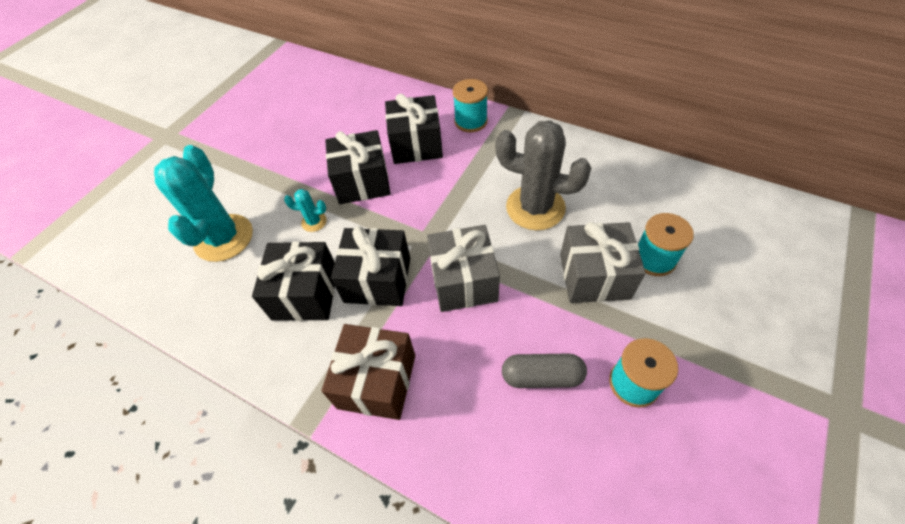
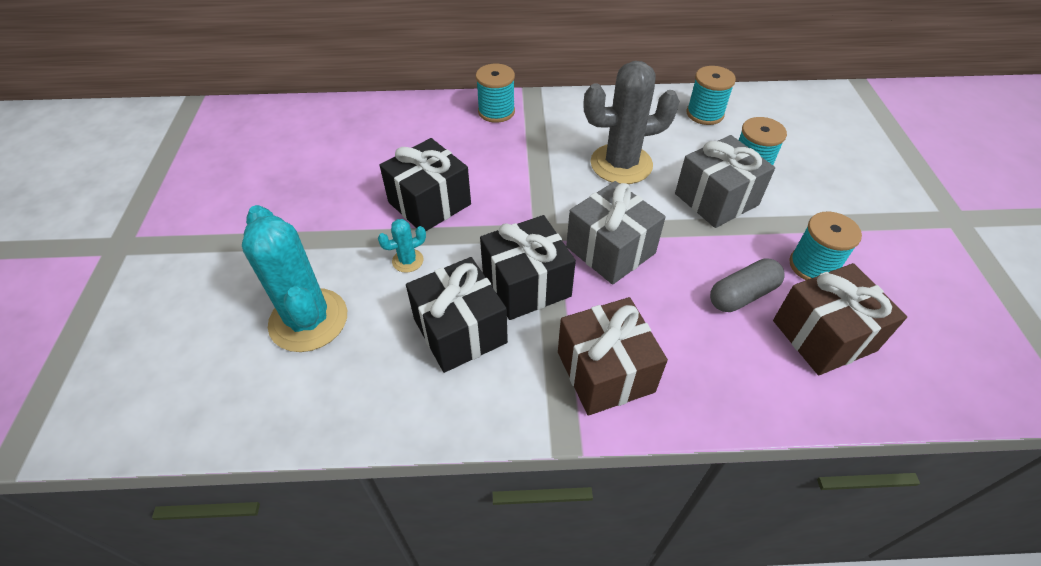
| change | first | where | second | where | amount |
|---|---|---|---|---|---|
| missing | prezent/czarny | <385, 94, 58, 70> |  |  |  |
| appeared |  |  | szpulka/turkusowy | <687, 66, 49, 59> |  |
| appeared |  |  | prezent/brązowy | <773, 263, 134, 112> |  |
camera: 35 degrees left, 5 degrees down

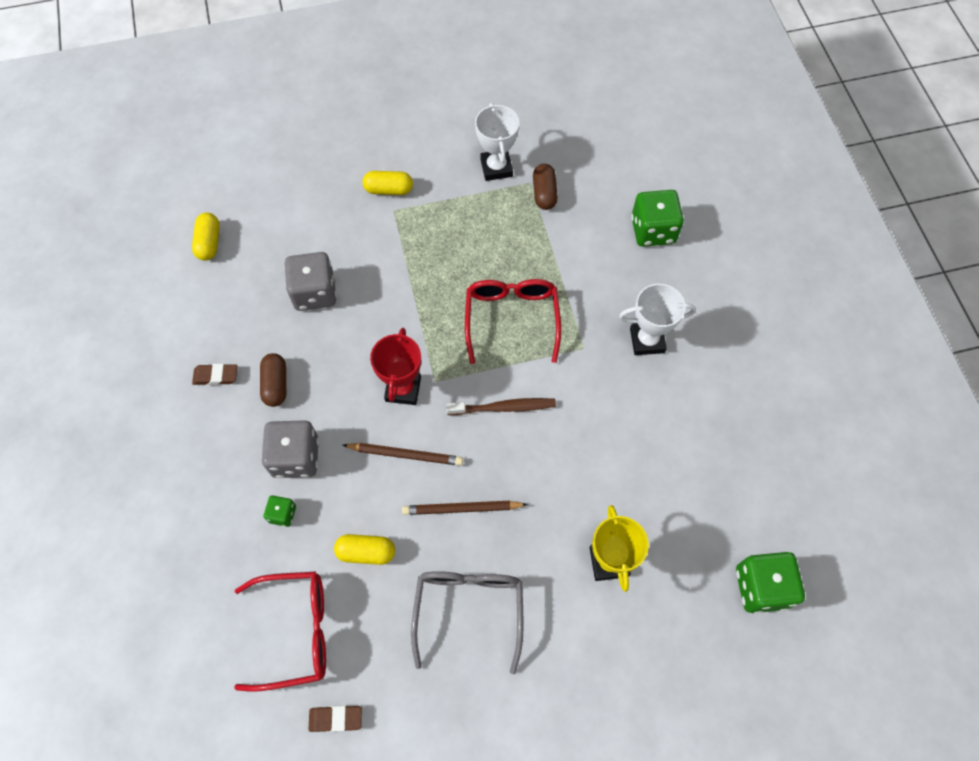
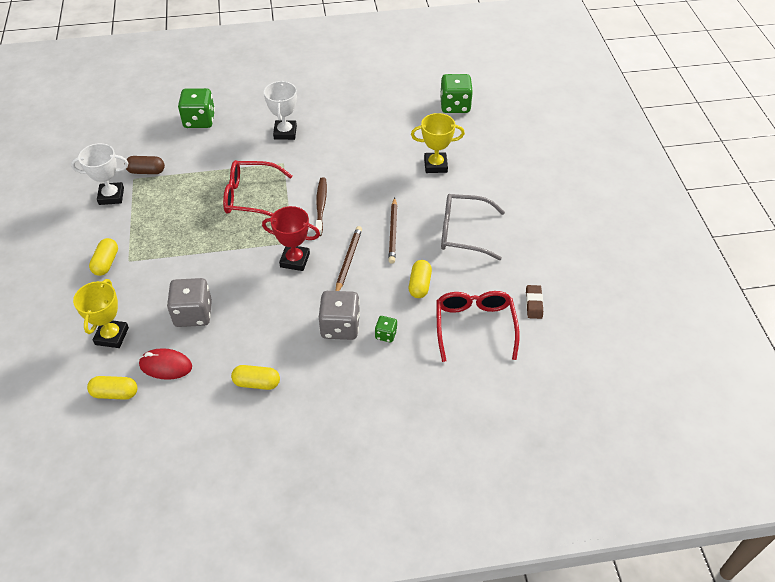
| change | first | where | second | where | amount |
|---|---|---|---|---|---|
| missing | kapsułka/brązowy | <260, 353, 26, 54> |  |  |  |
| appeared |  |  | puchar/żółty | <73, 279, 56, 69> |  |
| appeared |  |  | myszka/czerwony | <139, 348, 53, 32> |  |
| exchanged | gumka do mazania/brązowy | <192, 364, 45, 21> | kapsułka/żółty | <231, 365, 49, 25> |  |
camera: 85 degrees left, 15 degrees down

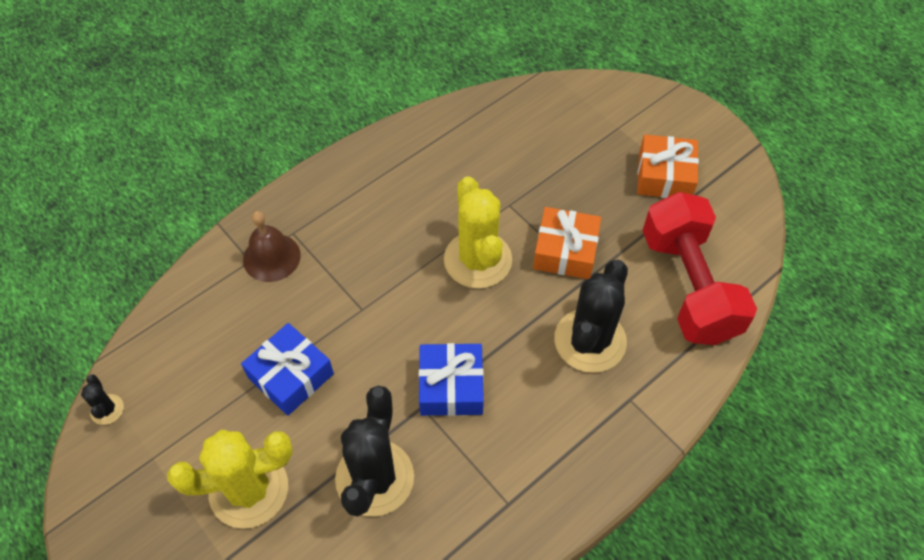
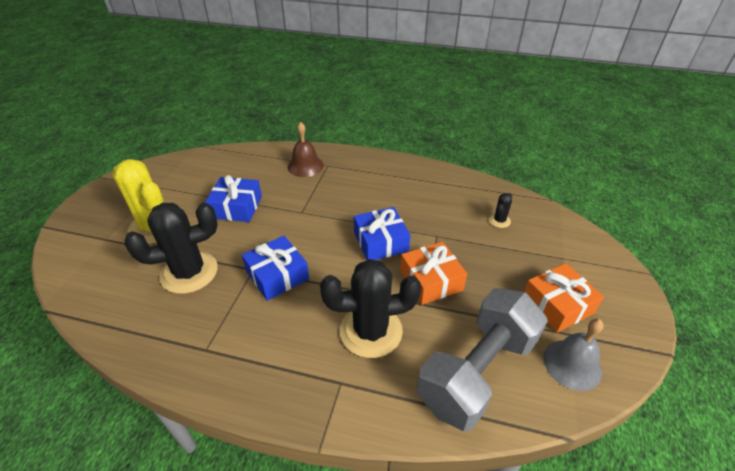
| change | first | where | second | where | amount |
|---|---|---|---|---|---|
| appeared |  |  | dzwonek/szary | <543, 319, 60, 72> |  |
| relocated | kaktus/czarny | <81, 374, 43, 51> |  | <489, 193, 23, 35> |  |
| exchanged | kaktus/żółty | <444, 176, 68, 113> | prezent/niebieski | <354, 207, 56, 53> |  |
| colour | hantel/czerwony | <642, 192, 115, 153> | hantel/szary | <417, 288, 131, 143> |  |
camera: 55 degrees right, 15 degrees down

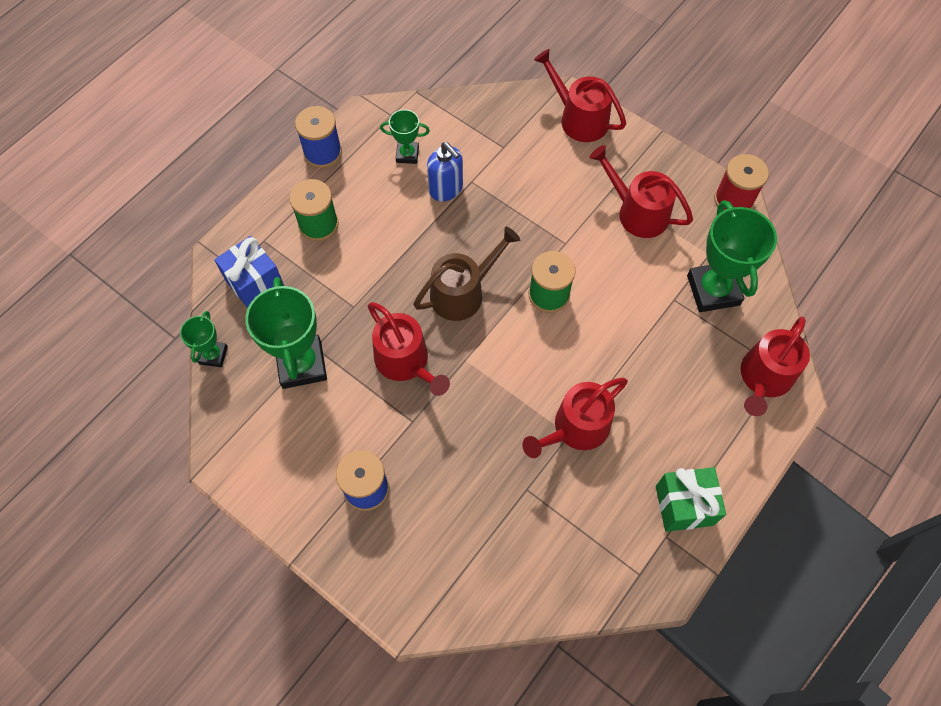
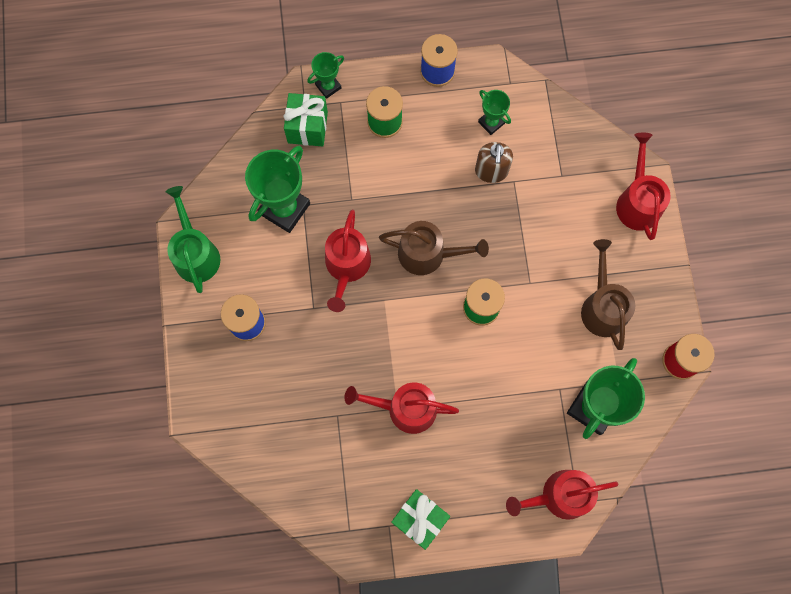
| change | first | where | second | where | amount |
|---|---|---|---|---|---|
| appeared |  |  | konewka/zielony | <166, 186, 54, 107> |  |
| relocated | puchar/zielony | <180, 311, 48, 56> |  | <307, 52, 37, 47> |  |
| colour | prezent/niebieski | <214, 236, 70, 72> | prezent/zielony | <284, 93, 44, 53> |  |
| colour | dozownik mydła/niebieski | <427, 142, 36, 60> | dozownik mydła/brązowy | <475, 142, 38, 41> |  |
| colour | konewka/czerwony | <589, 145, 104, 93> | konewka/brązowy | <581, 239, 54, 111> |  |
camera: 45 degrees right, 10 degrees up

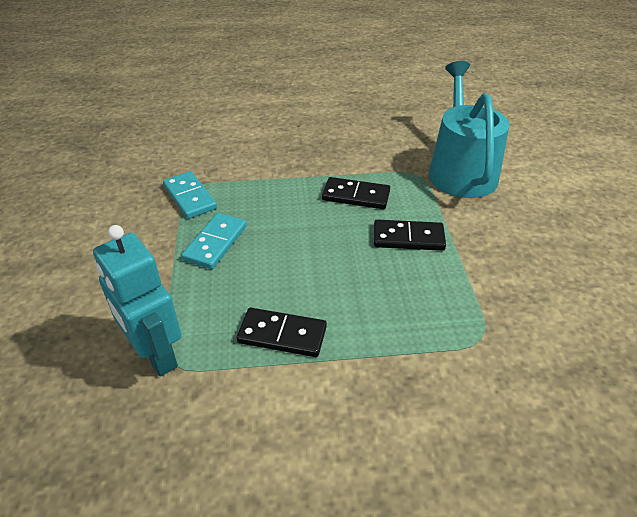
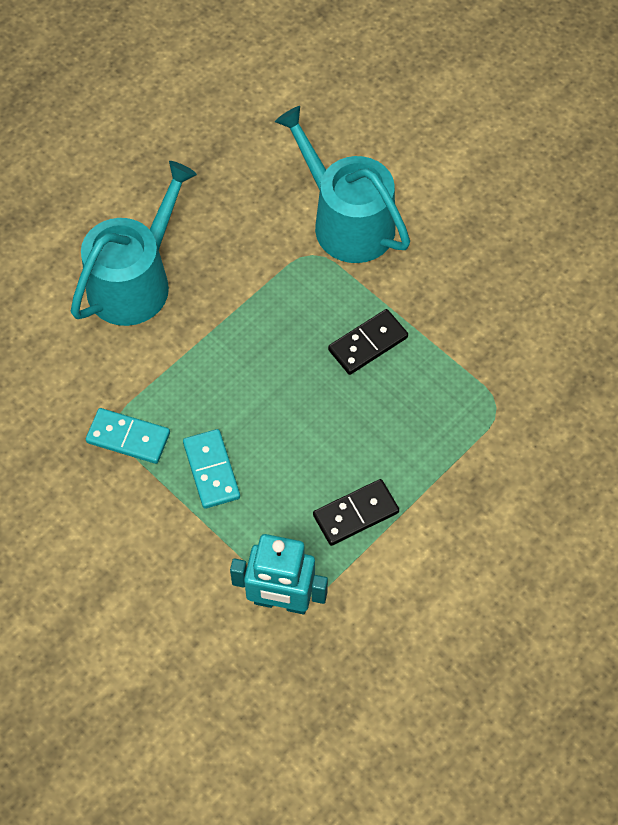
| change | first | where | second | where | amount |
|---|---|---|---|---|---|
| missing | kostka domina/czarny | <322, 177, 68, 32> |  |  |  |
| appeared |  |  | konewka/turkusowy | <71, 161, 126, 165> |  |
camera: 40 degrees left, 20 degrees up

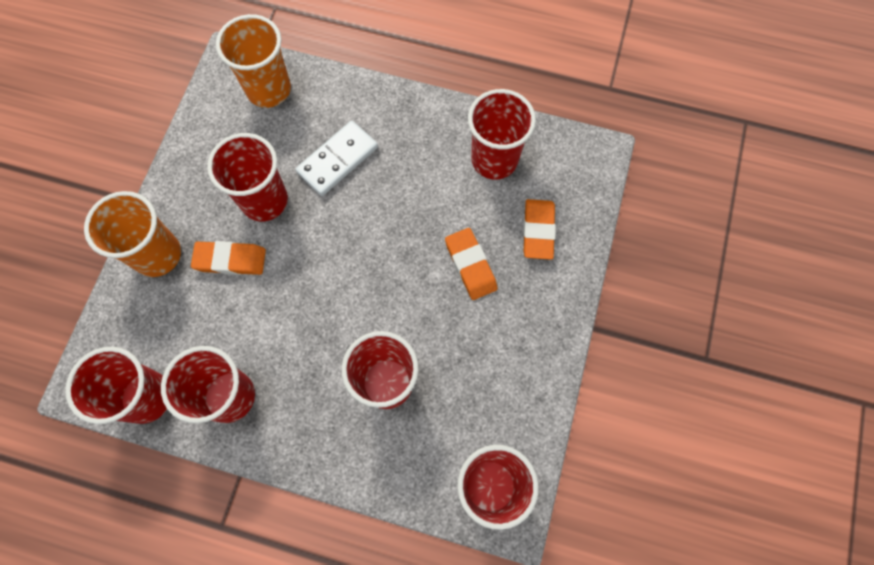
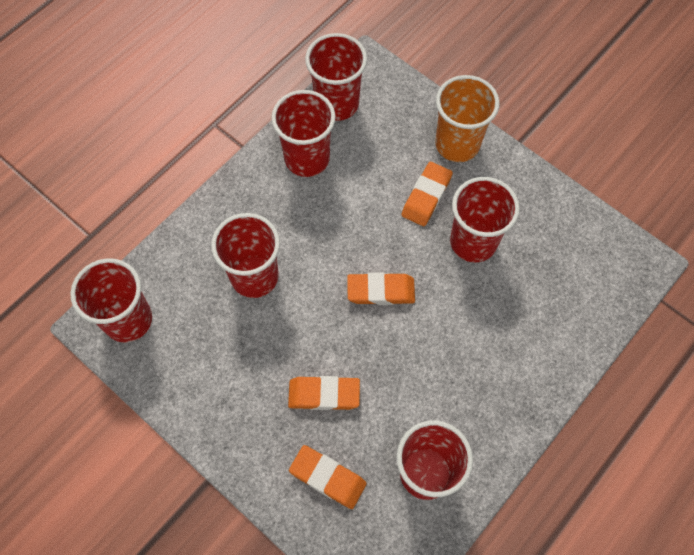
| change | first | where | second | where | amount |
|---|---|---|---|---|---|
| missing | szklanka/pomarańczowy | <216, 14, 75, 94> |  |  |  |
| missing | kostka domina/biały | <296, 121, 82, 75> |  |  |  |
| appeared |  |  | gumka do mazania/pomarańczowy | <347, 273, 68, 32> |  |
camera: 115 degrees right, 5 degrees down

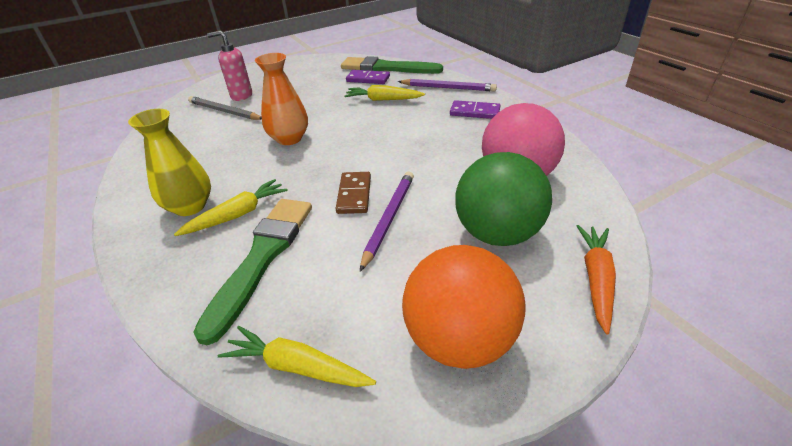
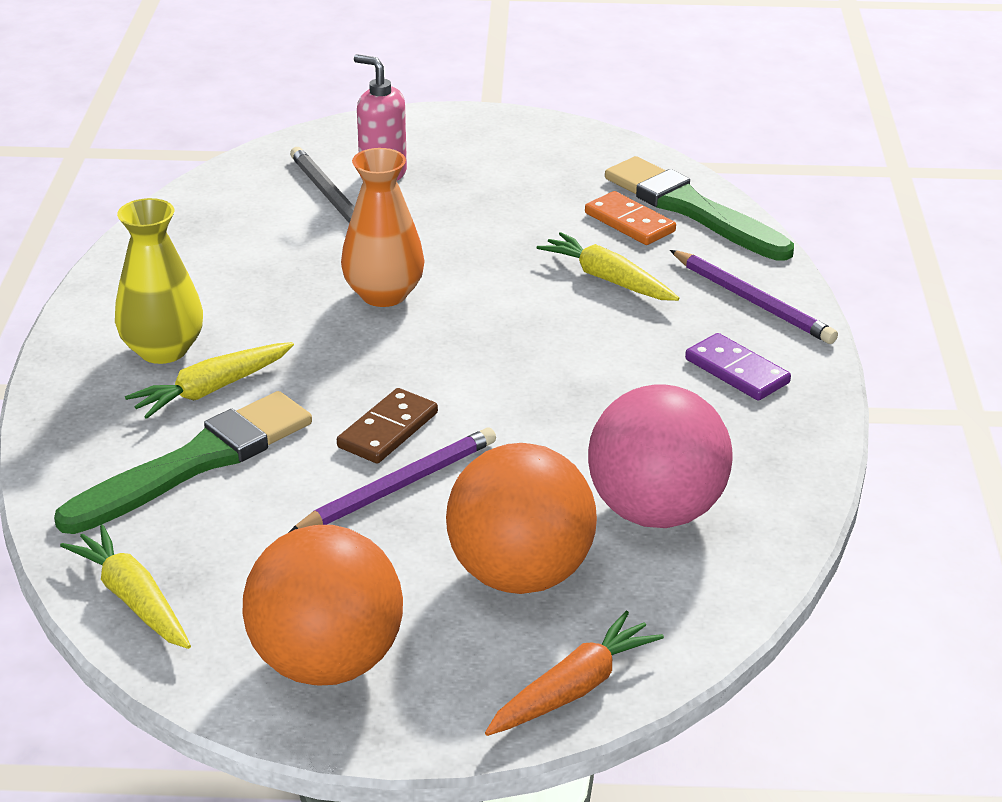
| change | first | where | second | where | amount |
|---|---|---|---|---|---|
| colour | kostka domina/fioletowy | <346, 70, 44, 14> | kostka domina/pomarańczowy | <585, 191, 91, 54> |  |
| colour | piłka/zielony | <455, 152, 97, 94> | piłka/pomarańczowy | <446, 443, 151, 151> |  |
| spun | marchewka/żółty | <174, 179, 114, 57> |  | <125, 342, 169, 77> | 150 degrees clockwise |
camera: 30 degrees right, 5 degrees down

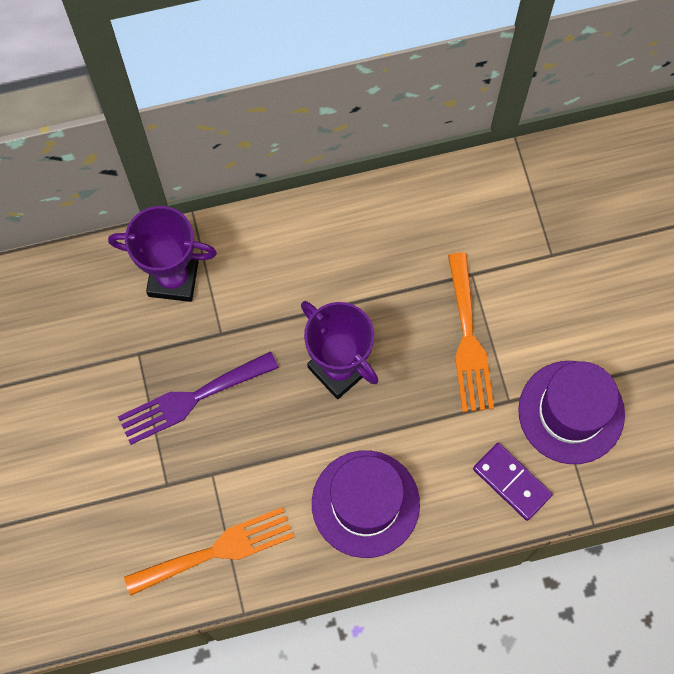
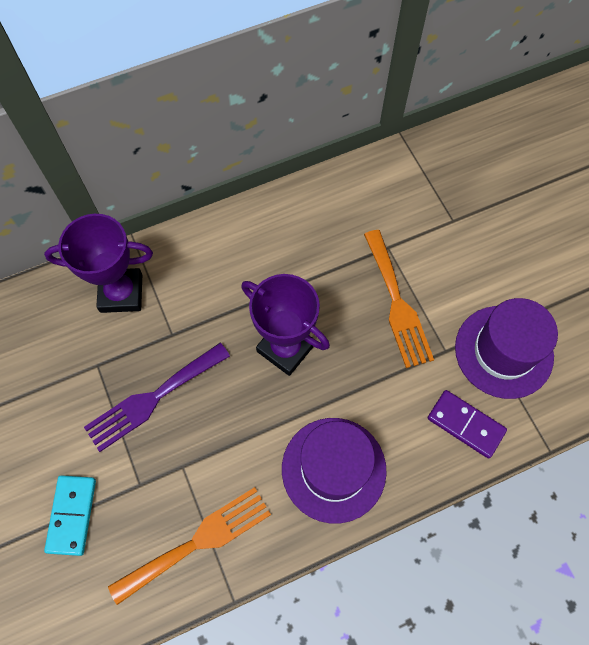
| change | first | where | second | where | amount |
|---|---|---|---|---|---|
| appeared |  |  | kostka domina/turkusowy | <44, 475, 52, 81> |  |
camera: 10 degrees left, 5 degrees down

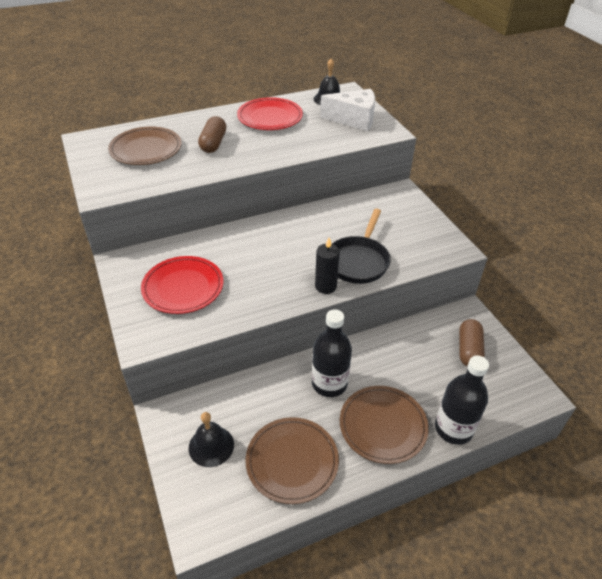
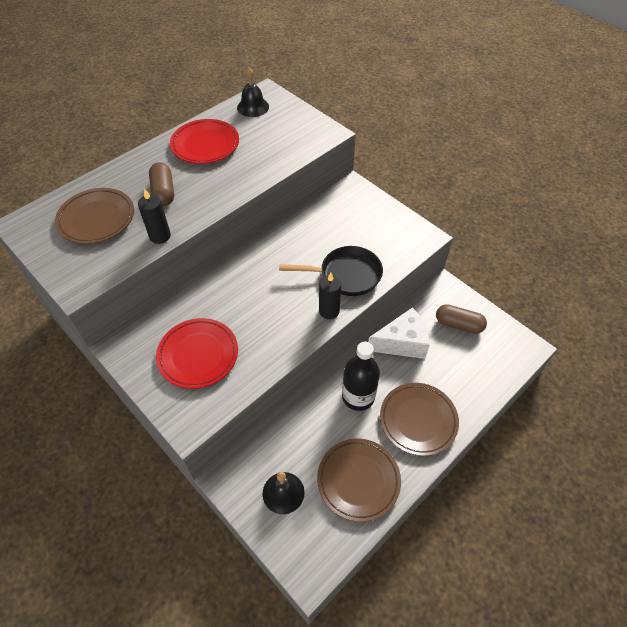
| change | first | where | second | where | amount |
|---|---|---|---|---|---|
| missing | butelka/czarny | <435, 356, 54, 89> |  |  |  |
| appeared |  |  | świeca/czarny | <138, 188, 33, 56> |  |
| relocated | ser/biały | <320, 89, 55, 42> |  | <368, 307, 62, 52> |  |
| spun | patelnia/czarny | <332, 209, 59, 75> |  | <279, 246, 104, 50> | 90 degrees counterclockwise |
| spun | kapsułka/brązowy | <459, 319, 26, 47> |  | <436, 304, 51, 30> | 60 degrees counterclockwise |
camera: 20 degrees left, 10 degrees up

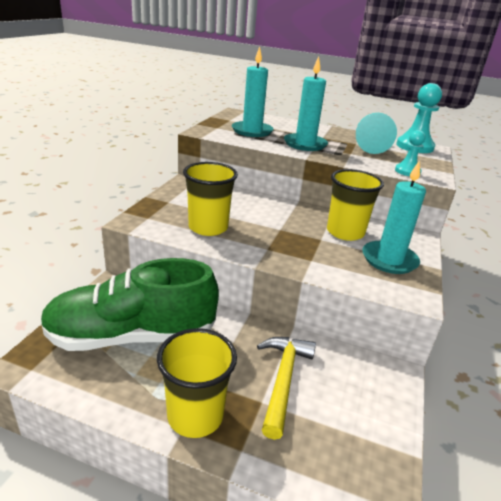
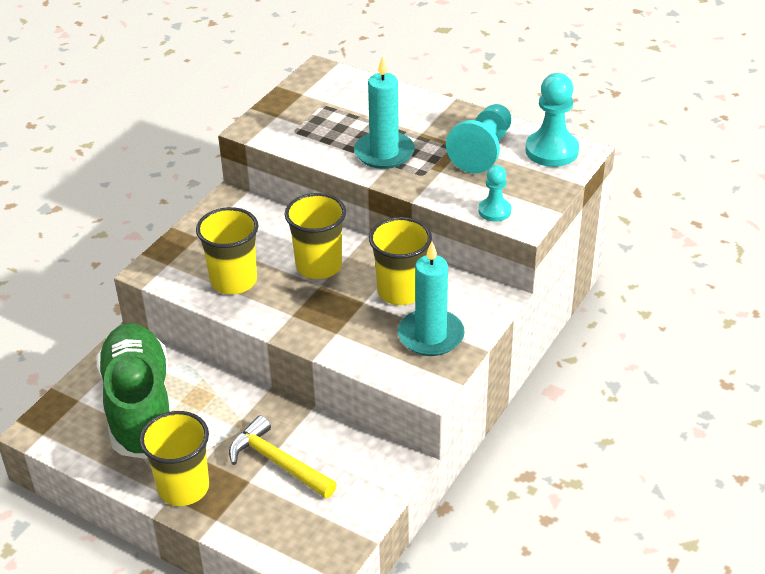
| change | first | where | second | where | amount |
|---|---|---|---|---|---|
| missing | świeca/turkusowy | <232, 47, 41, 90> |  |  |  |
| appeared |  |  | szklanka/żółty | <284, 193, 62, 86> |  |
| spun | but/zielony | <40, 258, 179, 93> |  | <96, 323, 75, 136> | 75 degrees clockwise |
| spun | młotek/żółty | <257, 337, 59, 103> |  | <229, 415, 108, 83> | 75 degrees counterclockwise |
camera: 15 degrees right, 10 degrees up

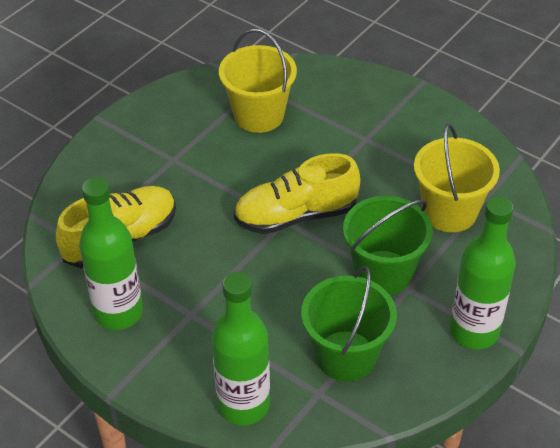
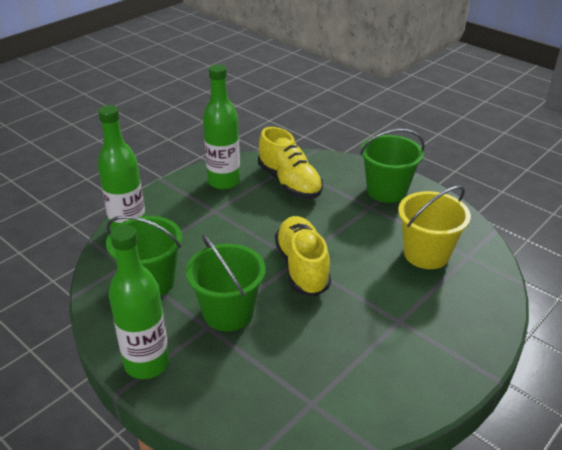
| change | first | where | second | where | amount |
|---|---|---|---|---|---|
| missing | wiadro/żółty | <414, 123, 86, 109> |  |  |  |
| appeared |  |  | wiadro/zielony | <360, 129, 65, 74> |  |
camera: 95 degrees right, 10 degrees down

